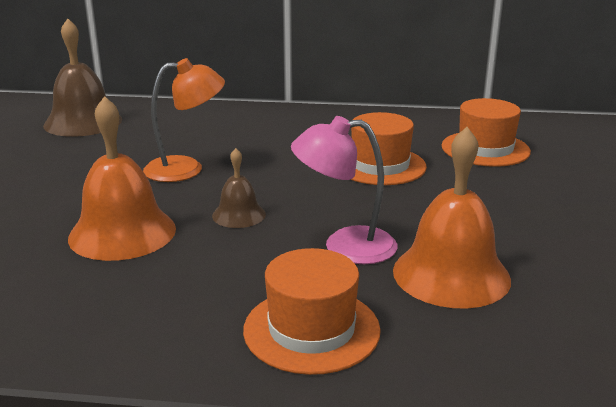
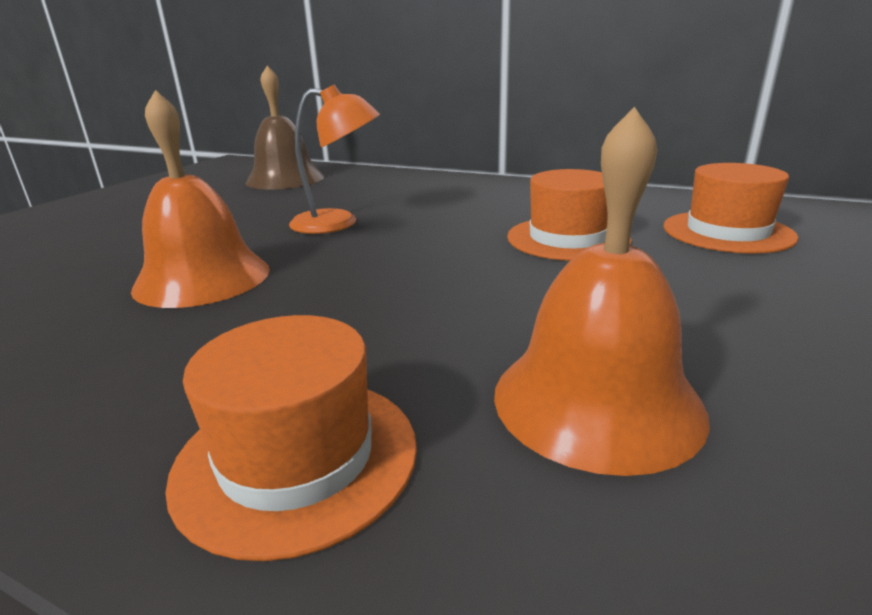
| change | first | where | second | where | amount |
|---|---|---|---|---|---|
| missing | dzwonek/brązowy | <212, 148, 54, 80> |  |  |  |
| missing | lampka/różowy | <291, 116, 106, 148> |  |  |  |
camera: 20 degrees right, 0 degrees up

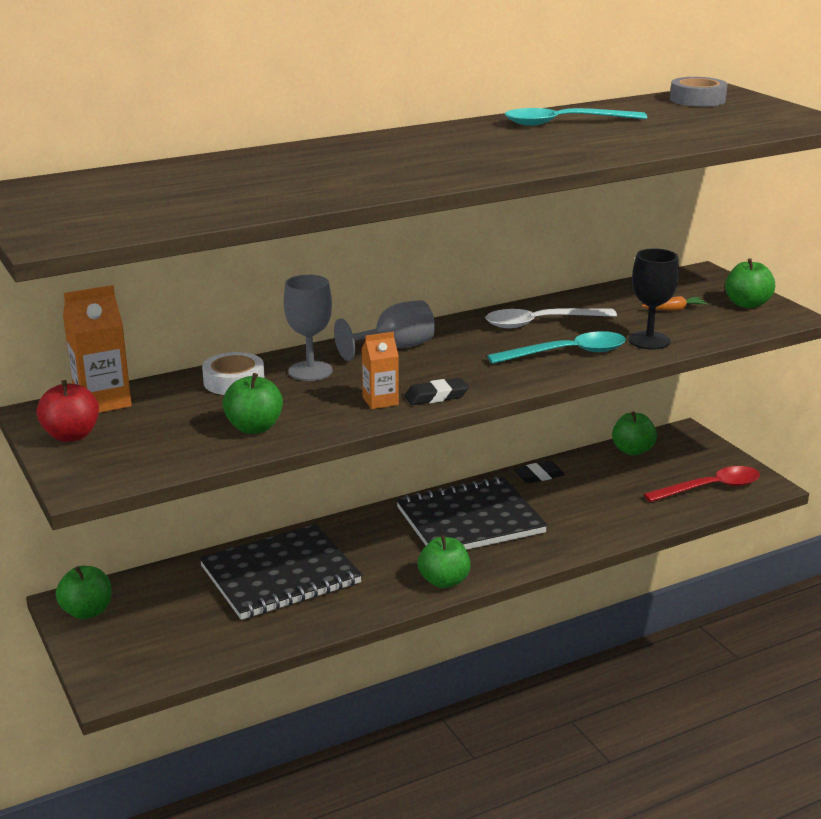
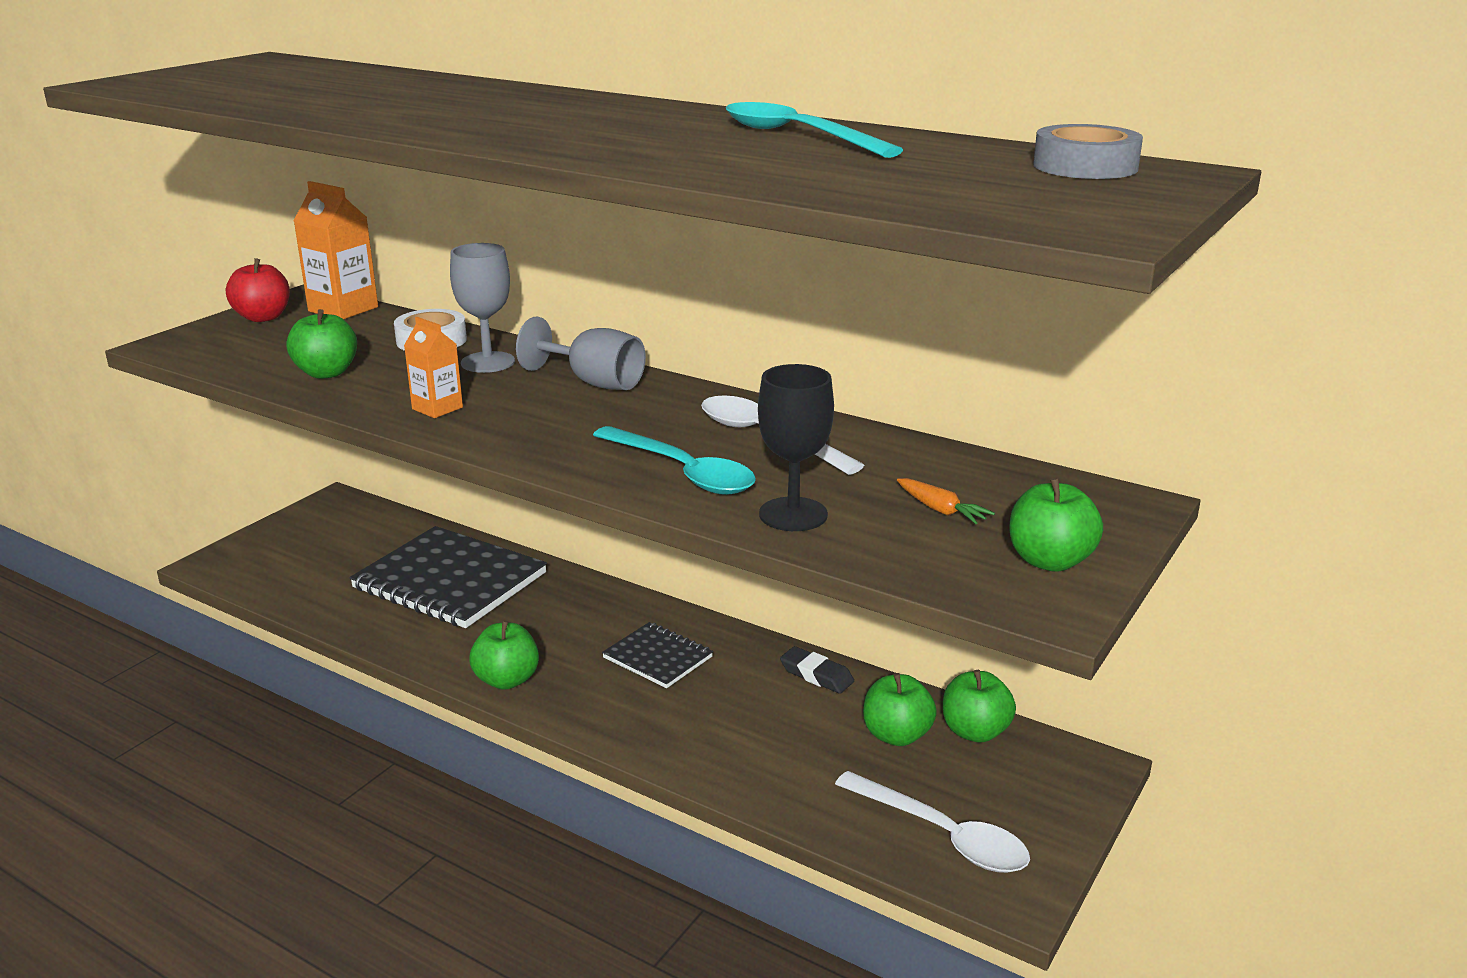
| change | first | where | second | where | amount |
|---|---|---|---|---|---|
| missing | gumka do mazania/czarny | <404, 378, 65, 27> |  |  |  |
| relocated | jabłko/zielony | <56, 566, 56, 53> |  | <863, 673, 74, 73> |  |
| colour | łyżka/czerwony | <644, 466, 116, 36> | łyżka/biały | <835, 771, 195, 102> |  |
| size | zeszyt/czarny | <396, 477, 152, 73> |  | <602, 622, 111, 66> | x0.52 |
camera: 60 degrees right, 0 degrees up

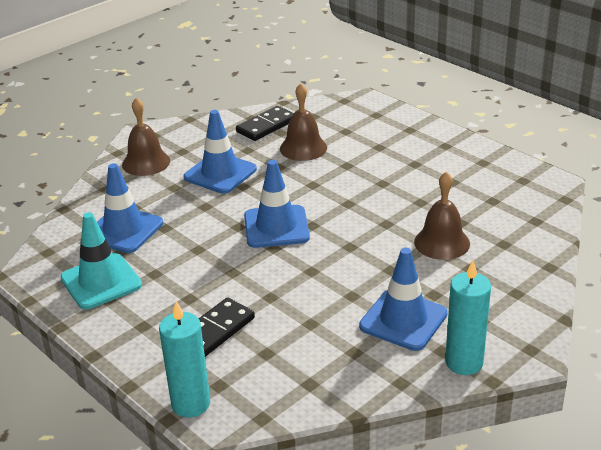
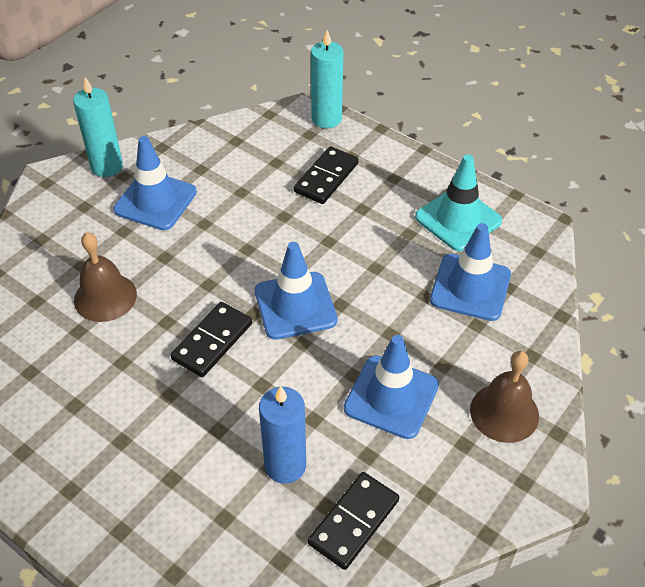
| change | first | where | second | where | amount |
|---|---|---|---|---|---|
| appeared |  |  | kostka domina/czarny | <171, 302, 81, 75> |  |
| exchanged | dzwonek/brązowy | <280, 83, 47, 78> | świeca/niebieski | <259, 386, 47, 98> |  |
camera: 170 degrees right, 15 degrees up

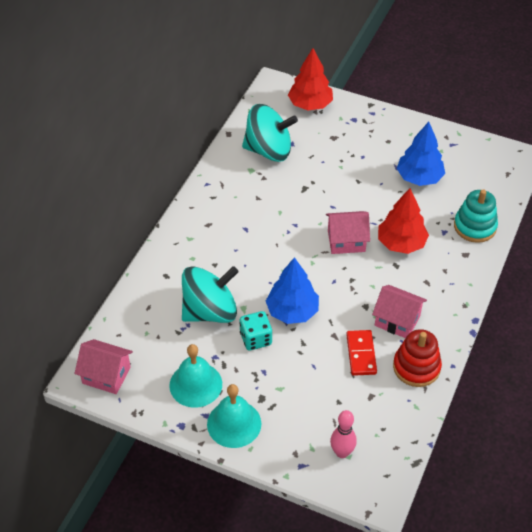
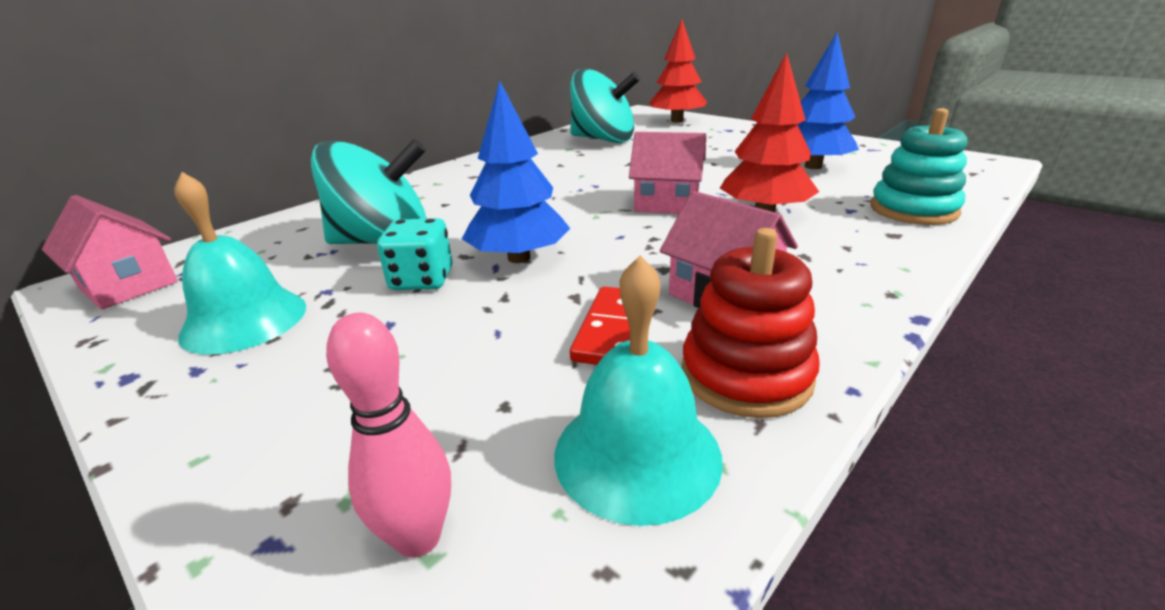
| change | first | where | second | where | amount |
|---|---|---|---|---|---|
| relocated | dzwonek/turkusowy | <207, 384, 54, 64> |  | <554, 255, 169, 271> |  |
camera: 20 degrees right, 20 degrees down

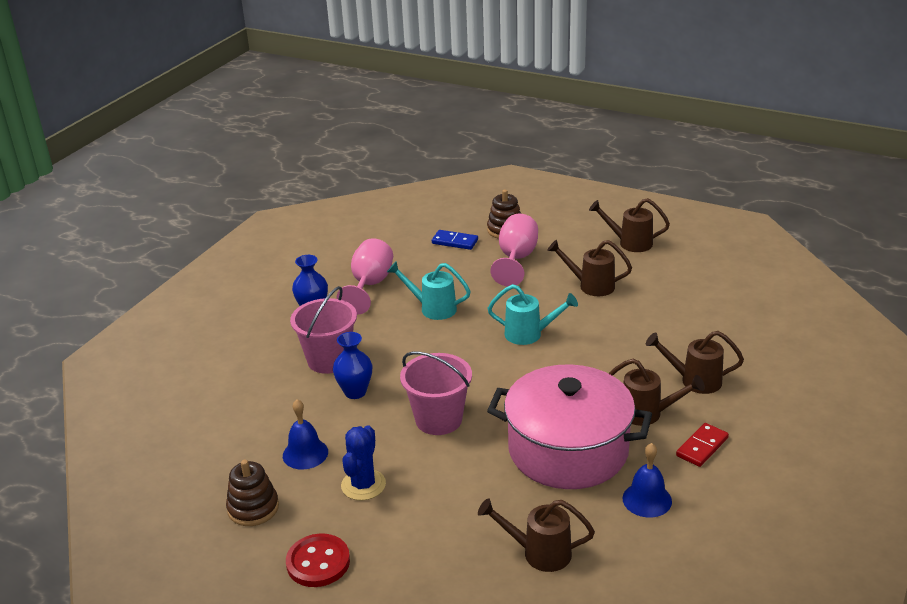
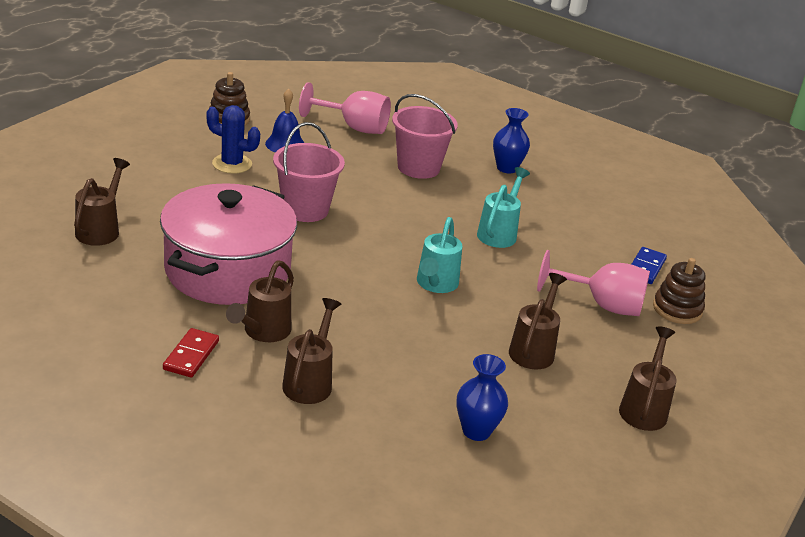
| change | first | where | second | where | amount |
|---|---|---|---|---|---|
| missing | guzik/czerwony | <286, 533, 64, 54> |  |  |  |
| missing | dzwonek/niebieski | <623, 443, 49, 75> |  |  |  |
| relocated | wazon/niebieski | <333, 332, 39, 67> |  | <457, 354, 51, 87> |  |
| relocated | kielich/różowy | <337, 238, 56, 77> |  | <299, 82, 92, 52> |  |
| spun | kostka domina/czerwony | <676, 423, 53, 44> |  | <163, 328, 56, 49> | 60 degrees clockwise |
camera: 90 degrees right, 0 degrees up

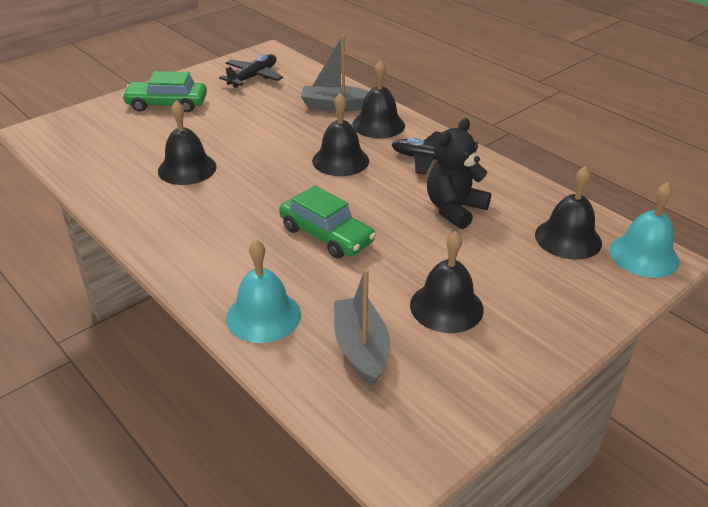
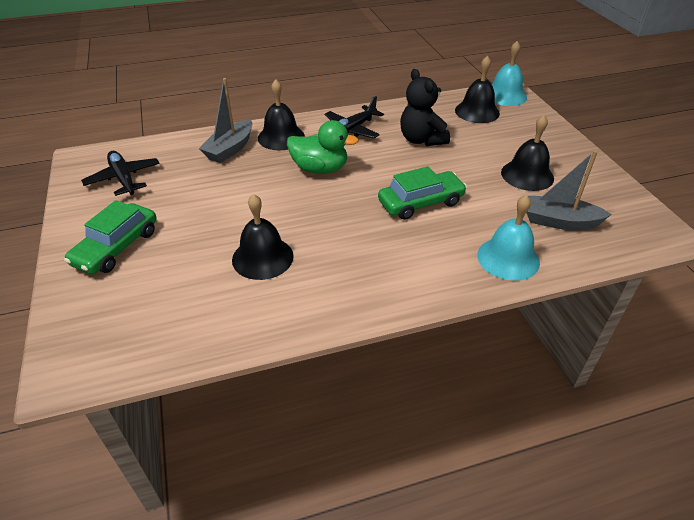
| change | first | where | second | where | amount |
|---|---|---|---|---|---|
| exchanged | dzwonek/czarny | <312, 93, 57, 83> | kaczka/zielony | <287, 120, 72, 54> |  |
camera: 65 degrees left, 5 degrees up

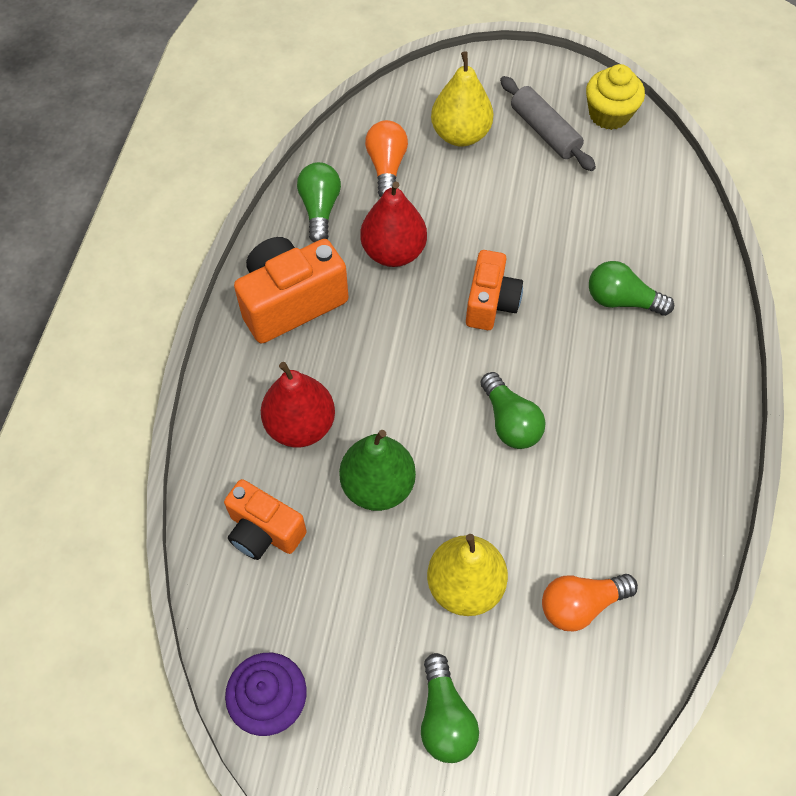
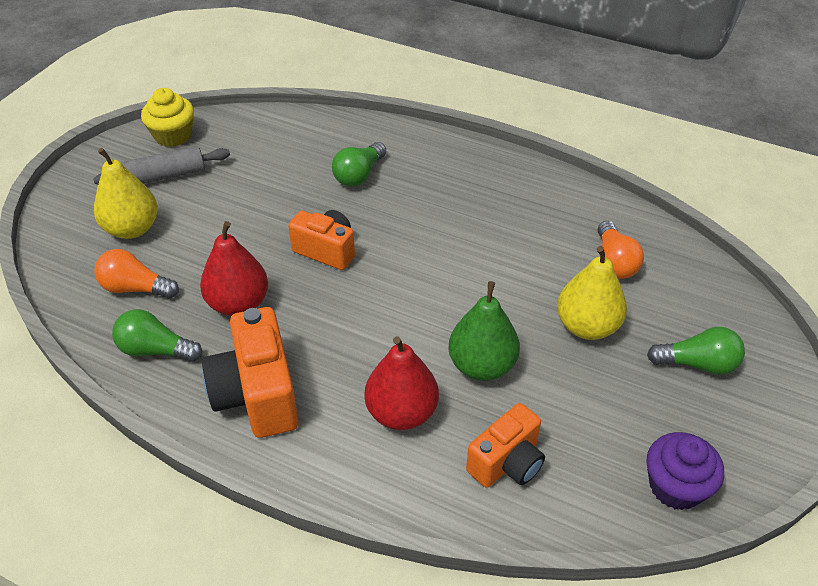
| change | first | where | second | where | amount |
|---|---|---|---|---|---|
| missing | żarówka/zielony | <480, 372, 66, 77> |  |  |  |
camera: 75 degrees left, 15 degrees down

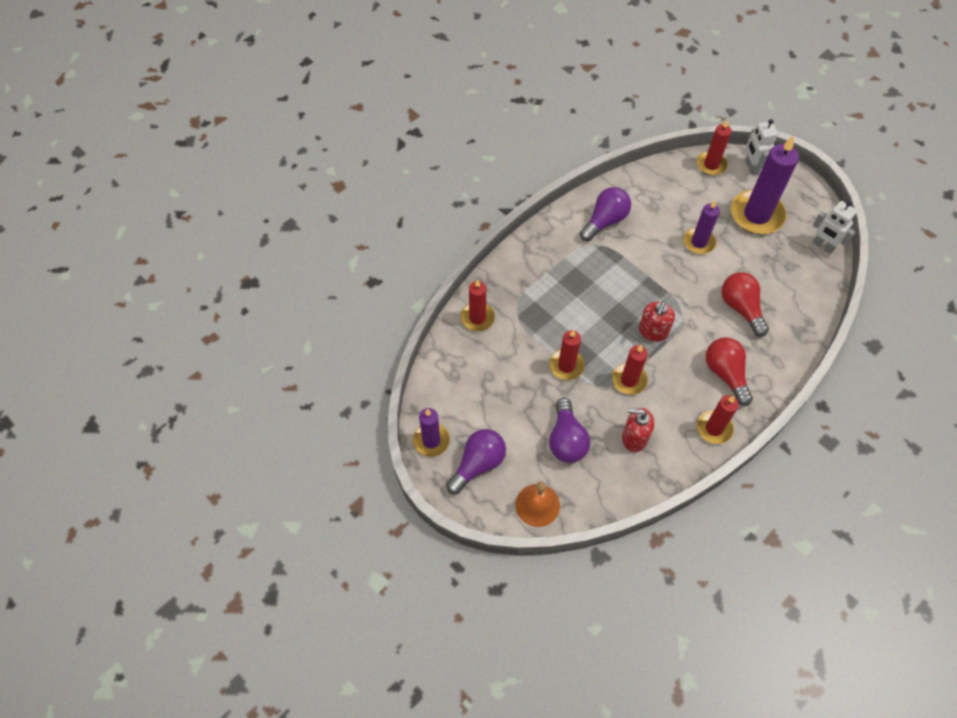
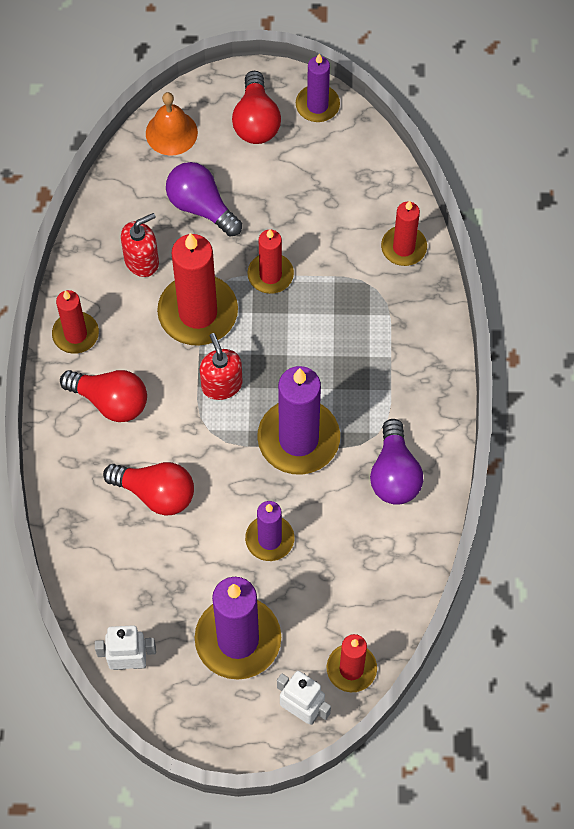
| change | first | where | second | where | amount |
|---|---|---|---|---|---|
| appeared |  |  | świeca/fioletowy | <257, 366, 83, 109> |  |
| colour | żarówka/fioletowy | <446, 429, 60, 65> | żarówka/czerwony | <232, 71, 49, 73> |  |
| size | świeca/czerwony | <612, 345, 36, 50> |  | <157, 233, 81, 113> | x1.72 |
camera: 135 degrees right, 5 degrees up

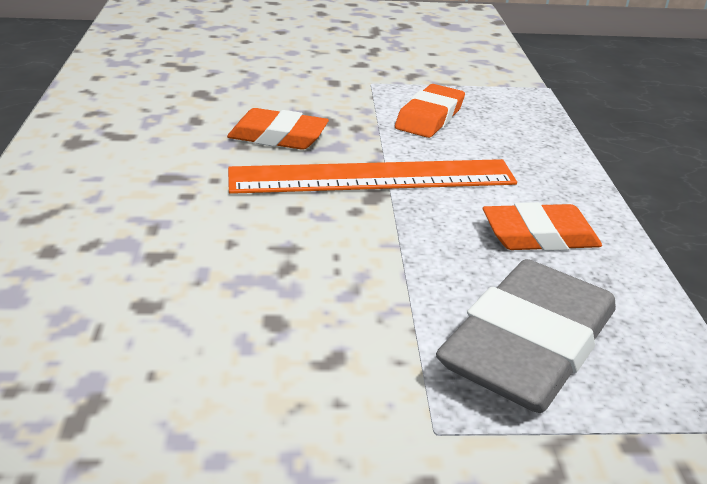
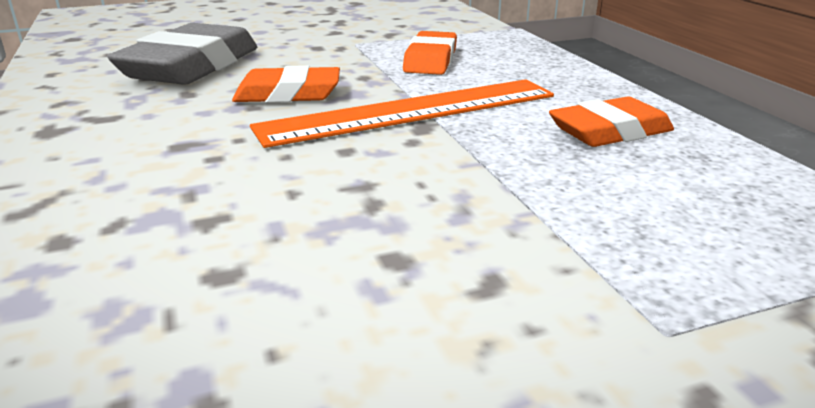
| change | first | where | second | where | amount |
|---|---|---|---|---|---|
| relocated | gumka do mazania/szary | <436, 259, 180, 154> |  | <107, 23, 150, 62> |  |
camera: 15 degrees left, 5 degrees down

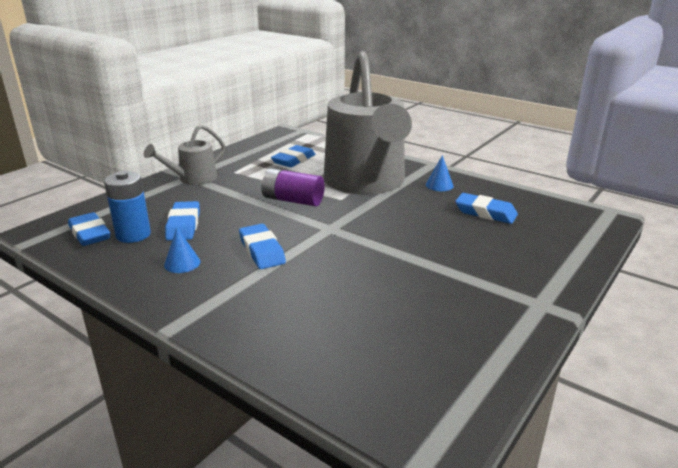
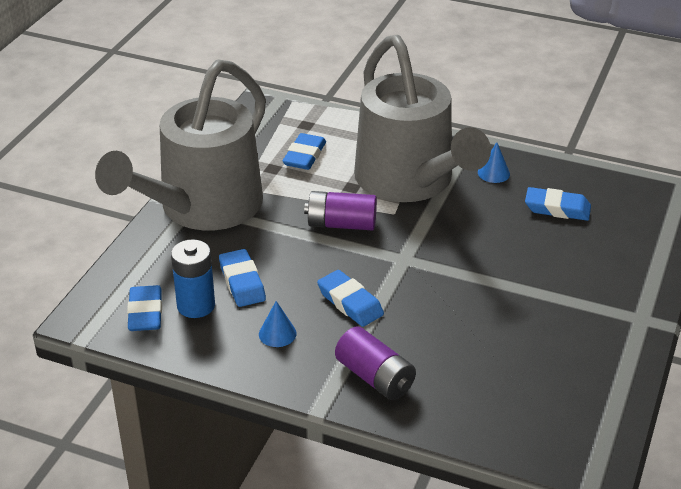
| change | first | where | second | where | amount |
|---|---|---|---|---|---|
| appeared |  |  | bateria/fioletowy | <335, 327, 81, 73> |  |
| spun | gumka do mazania/niebieski | <68, 212, 42, 34> |  | <127, 285, 35, 46> | 45 degrees clockwise |
| size | konewka/szary | <144, 124, 81, 61> |  | <95, 60, 171, 170> | x2.24 |
camera: 15 degrees left, 10 degrees up

